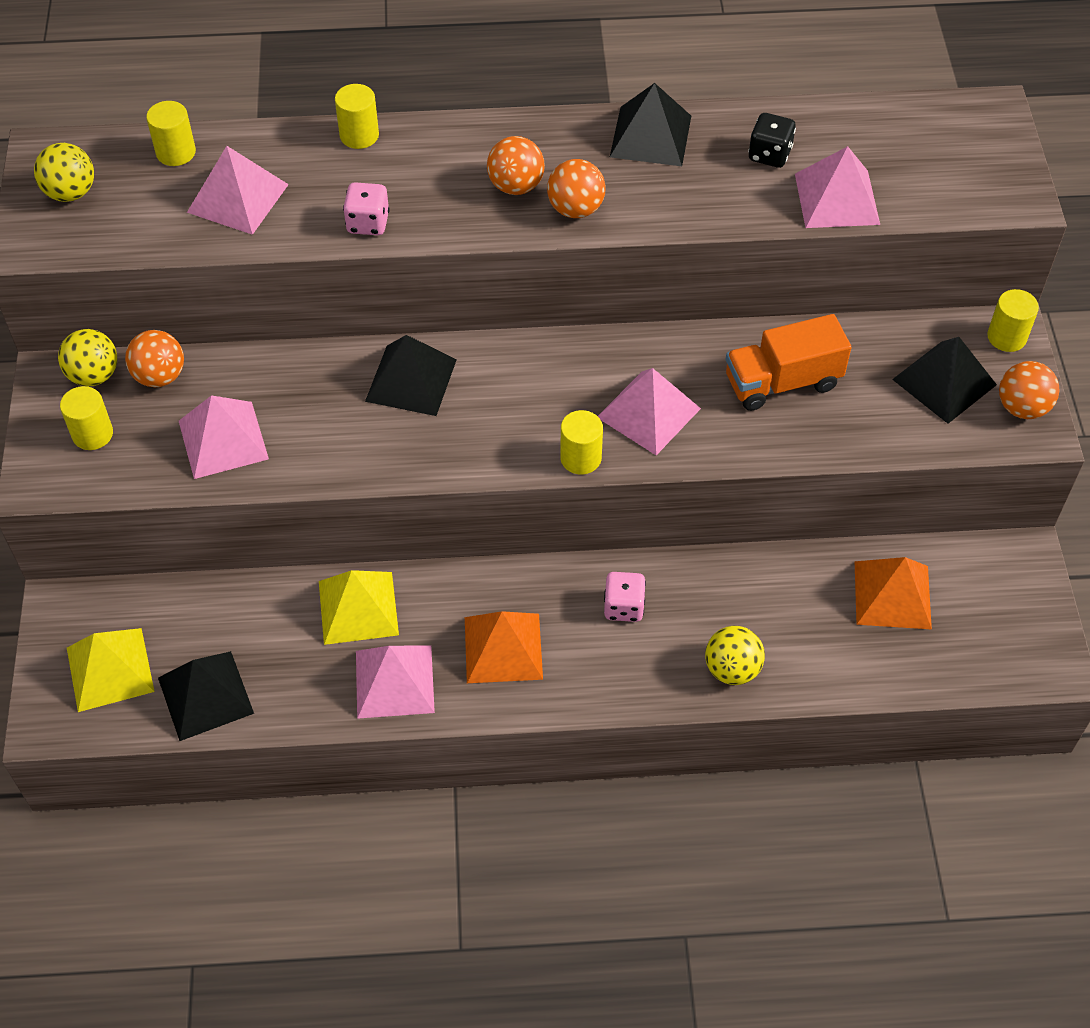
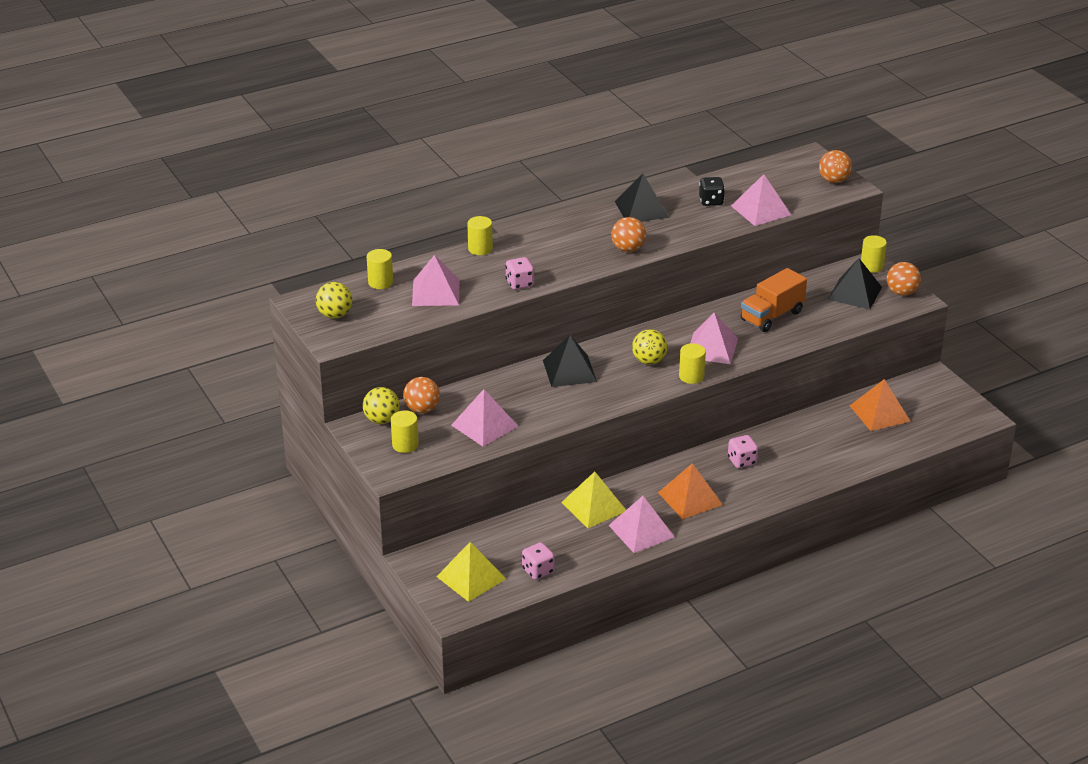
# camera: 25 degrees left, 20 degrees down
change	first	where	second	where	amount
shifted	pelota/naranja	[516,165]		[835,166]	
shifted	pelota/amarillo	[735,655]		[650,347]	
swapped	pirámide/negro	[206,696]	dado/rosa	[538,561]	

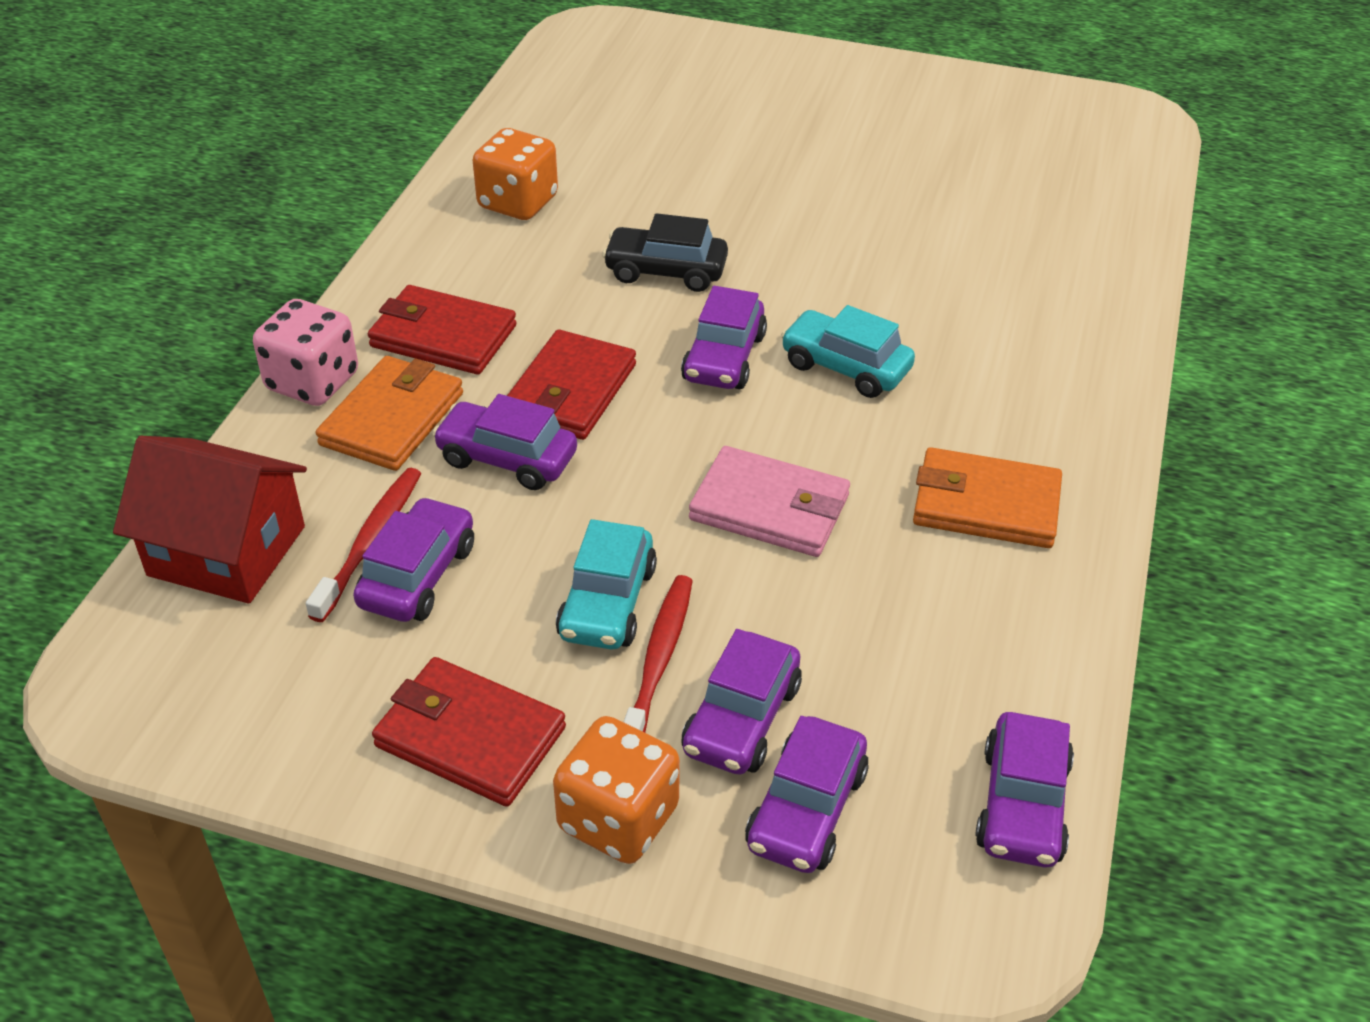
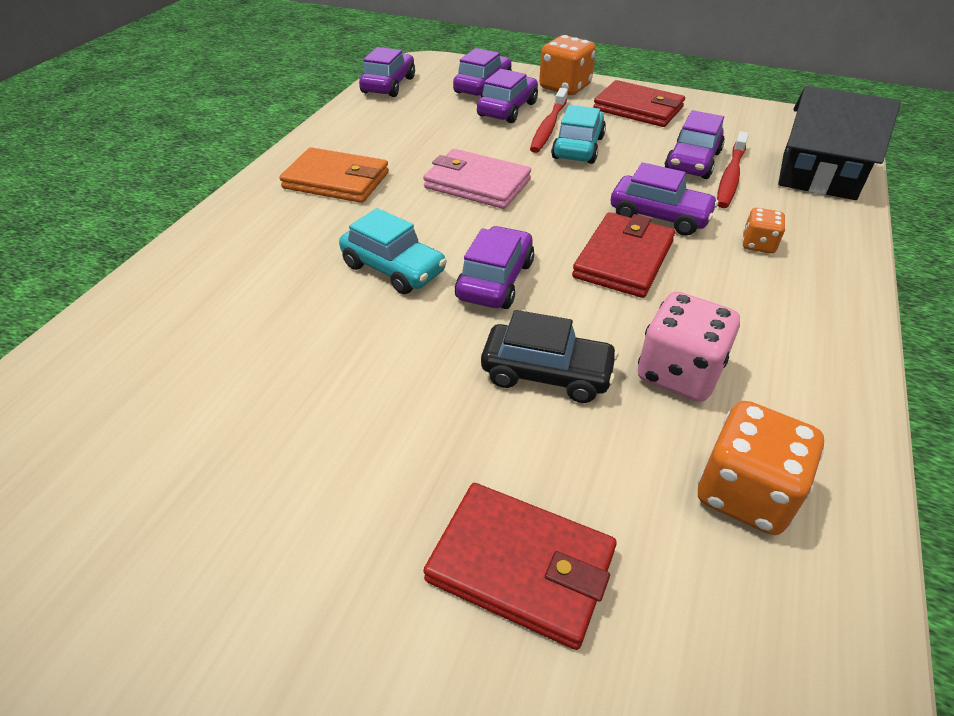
# camera: 175 degrees left, 0 degrees up
change	first	where	second	where	amount
shifted	cartera/rojo	[442,330]		[520,566]	
shifted	dado/rosa	[305,352]		[689,347]	
swapped	cartera/naranja	[389,413]	dado/naranja	[763,231]	
repainted	casa/rojo	[210,519]	casa/negro	[839,143]	

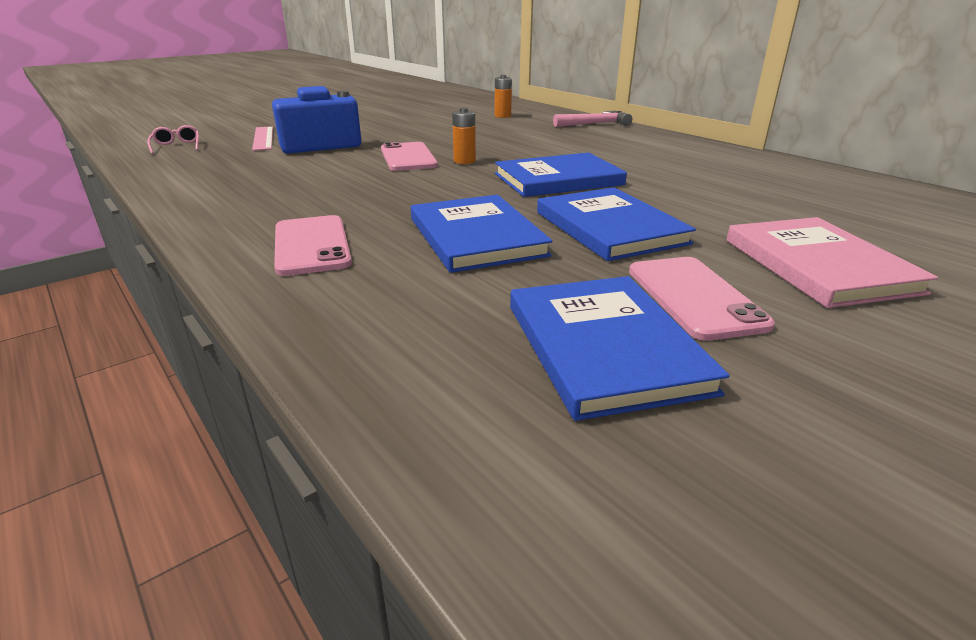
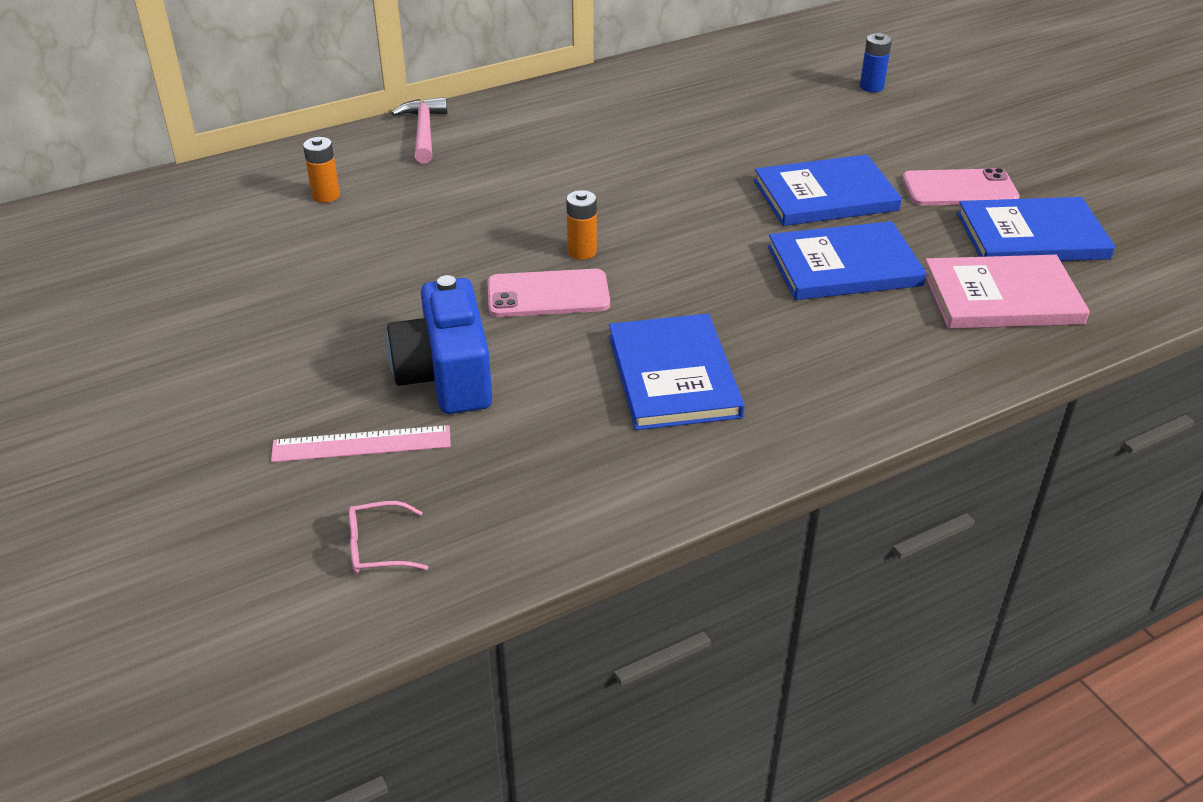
# camera: 80 degrees left, 10 degrees up
change	first	where	second	where	amount
shifted	libro/azul	[561,175]		[677,372]	
gone	móvil/rosa	[313,245]			
shifted	libro/rosa	[832,262]		[1007,292]	
new			pila/azul	[876,62]	

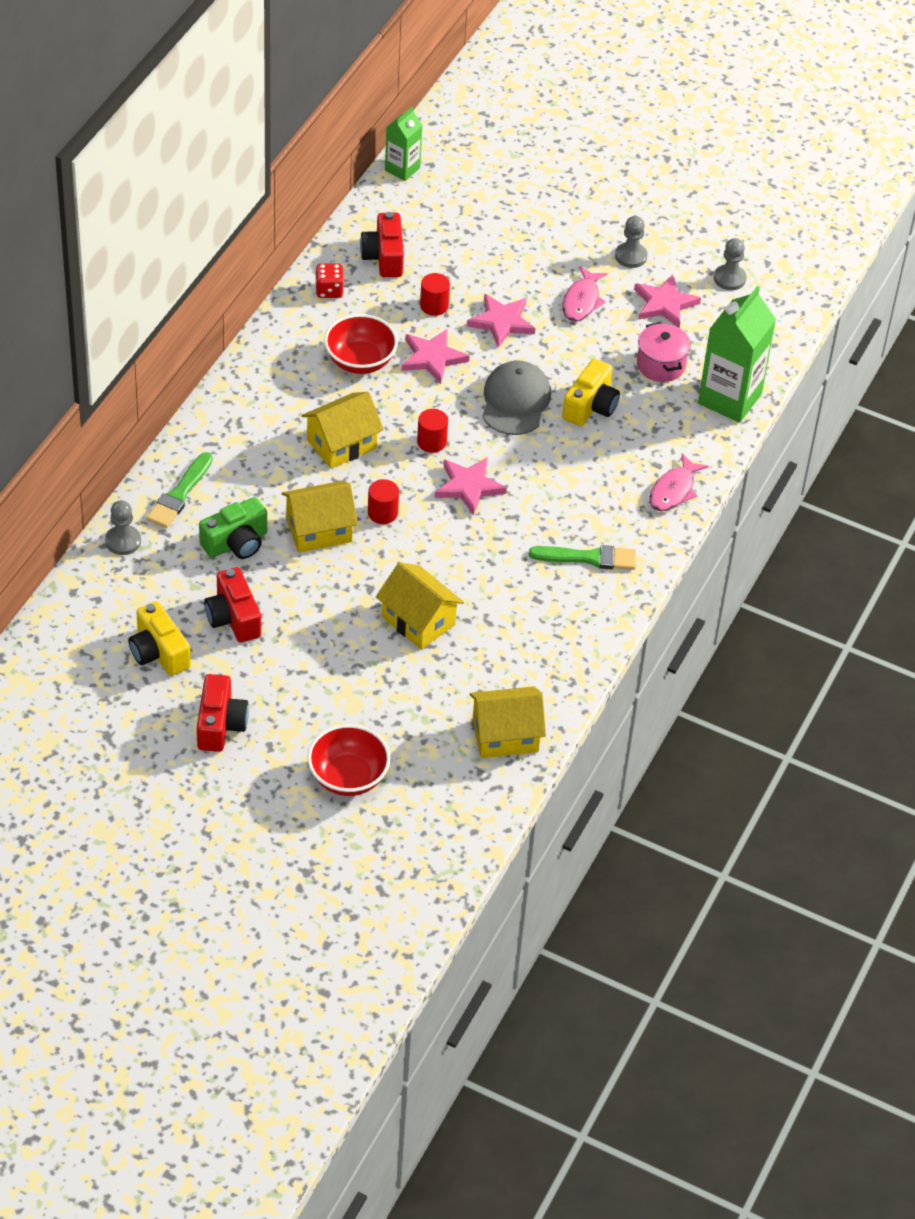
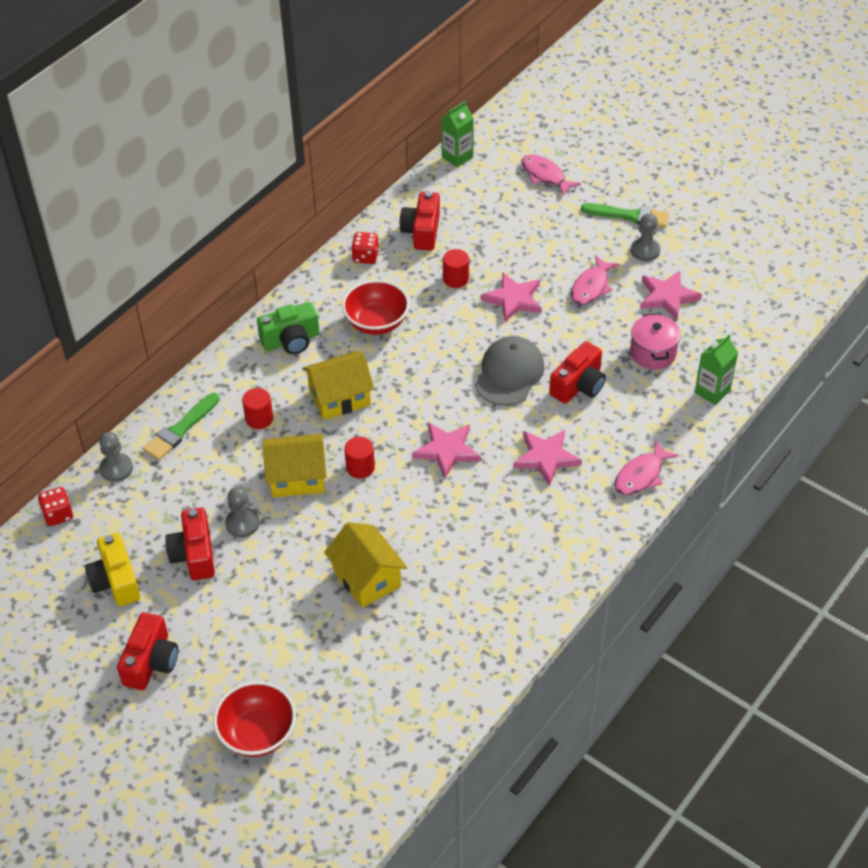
# camera: 15 degrees right, 0 degrees up
change	first	where	second	where	amount
shifted	peón/gris	[730,264]		[242,512]	
scaled	cartón de leche/verde	[737,354]		[716,369]	x0.57
shifted	estrella/rosa	[435,356]		[547,458]	
repainted	cámara/amarillo	[591,392]	cámara/rojo	[577,372]	
shifted	cilindro/rojo	[432,431]		[257,408]	
shifted	cámara/verde	[233,528]		[288,328]	
shifted	pincel/verde	[582,557]		[625,215]	
gone	casa/amarillo	[508,722]			
new			pez/rosa	[551,175]	
new			dado/rojo	[55,506]	

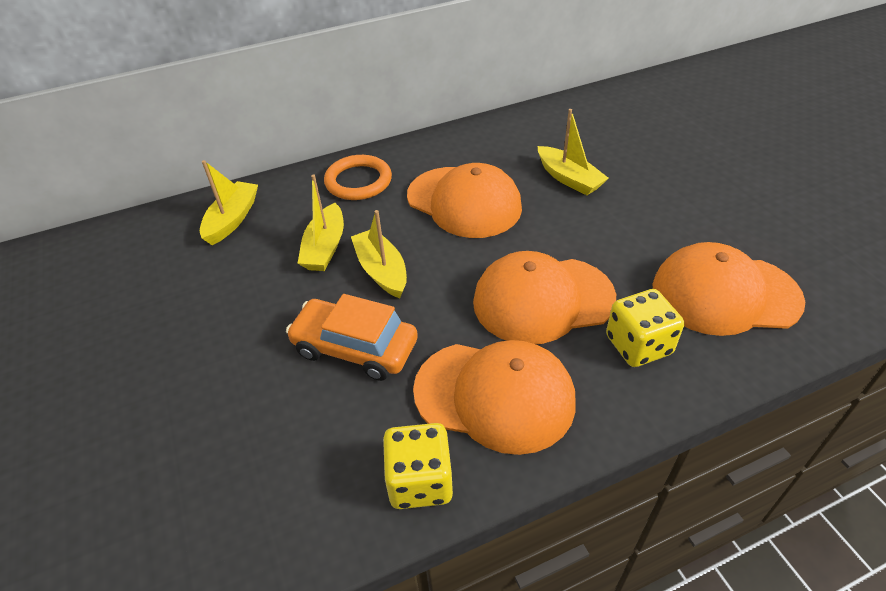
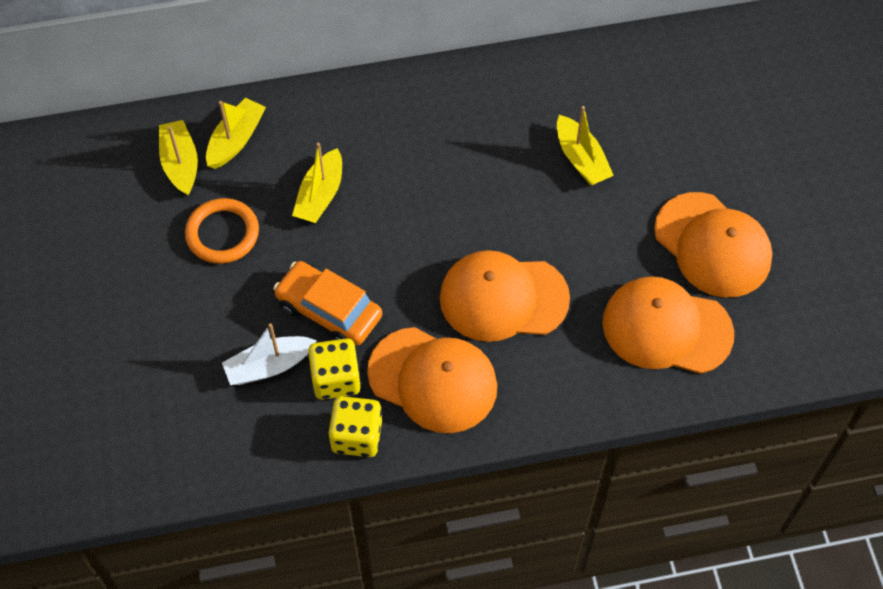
# camera: 10 degrees right, 15 degrees up
change	first	where	second	where	amount
shifted	anillo/naranja	[358,177]		[222,231]	
shifted	gorra/naranja	[464,200]		[713,245]	
shifted	barco/amarillo	[379,254]		[178,158]	
shifted	dado/amarillo	[645,328]		[334,369]	
new			barco/blanco	[269,354]	

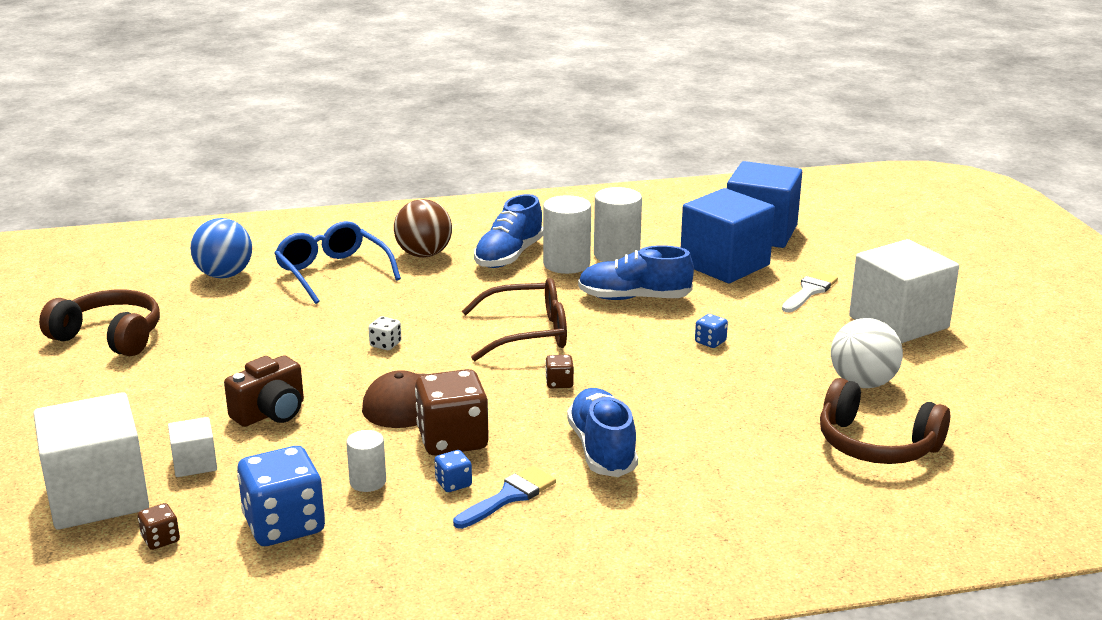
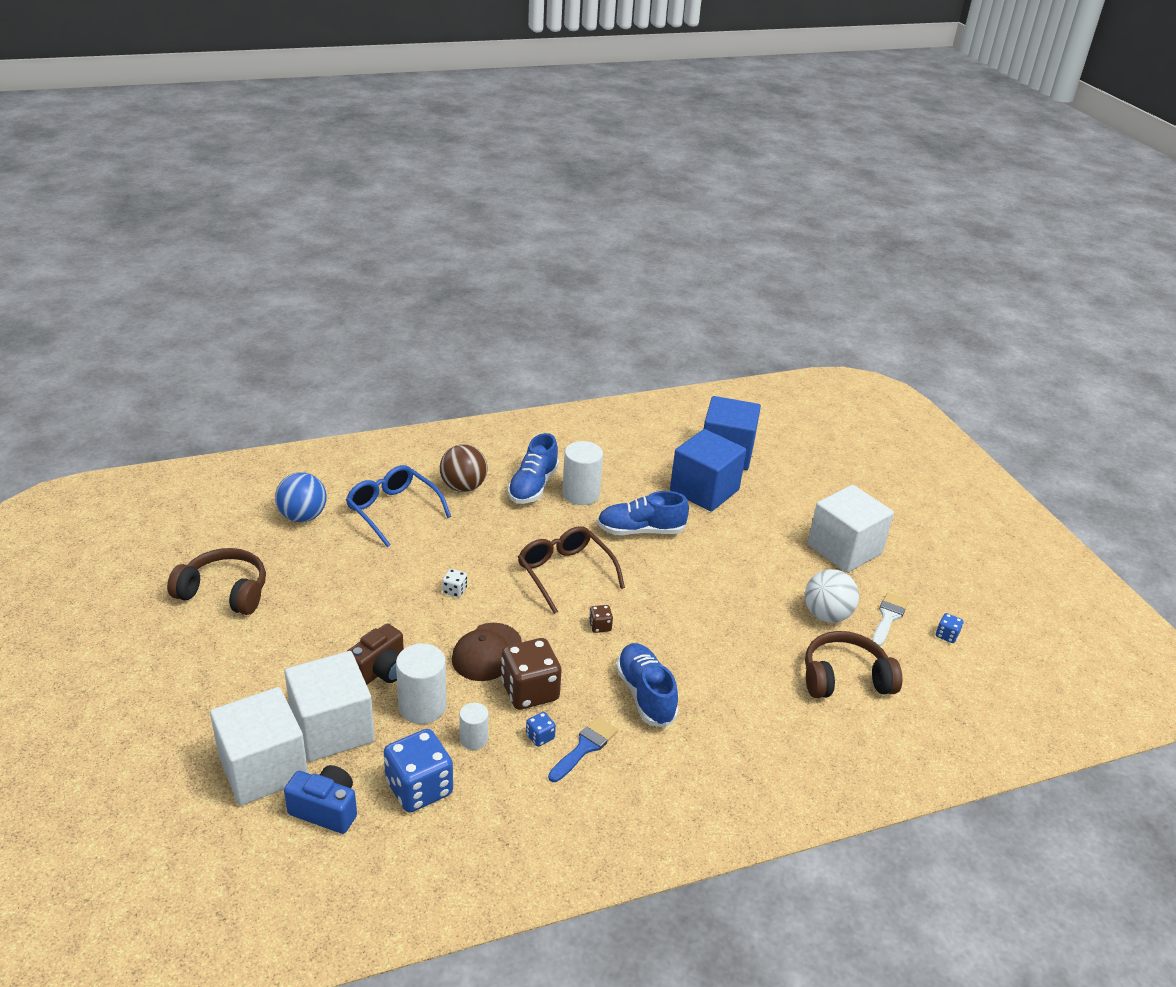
# camera: 10 degrees left, 10 degrees up
change	first	where	second	where	amount
shifted	cilindro/blanco	[618,224]		[421,683]	
shifted	pincel/blanco	[810,291]		[890,619]	
rotated	gafas/marrón	[514,319]		[571,570]	105 degrees counterclockwise
shifted	dado/azul	[711,331]		[949,628]	
rotated	auriculares/marrón	[885,421]		[853,664]	150 degrees clockwise
scaled	cubo/blanco	[192,447]		[330,706]	x2.13
swapped	dado/marrón	[159,526]	cámara/azul	[320,799]	

